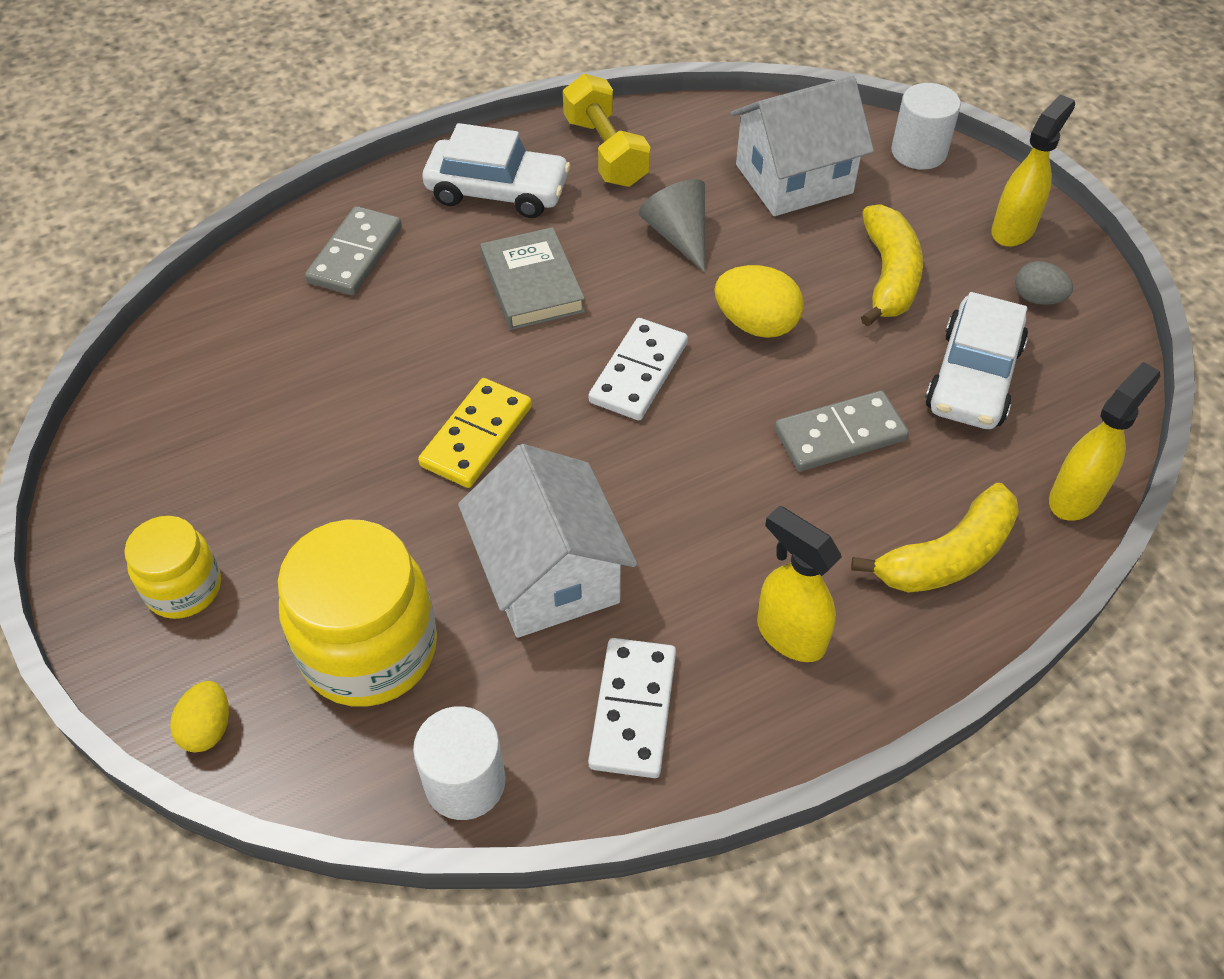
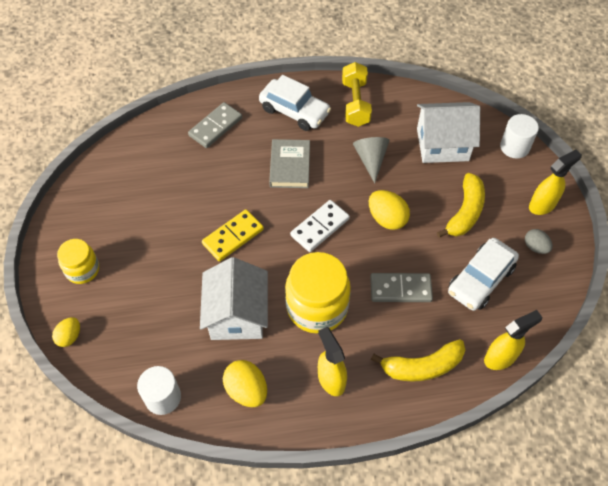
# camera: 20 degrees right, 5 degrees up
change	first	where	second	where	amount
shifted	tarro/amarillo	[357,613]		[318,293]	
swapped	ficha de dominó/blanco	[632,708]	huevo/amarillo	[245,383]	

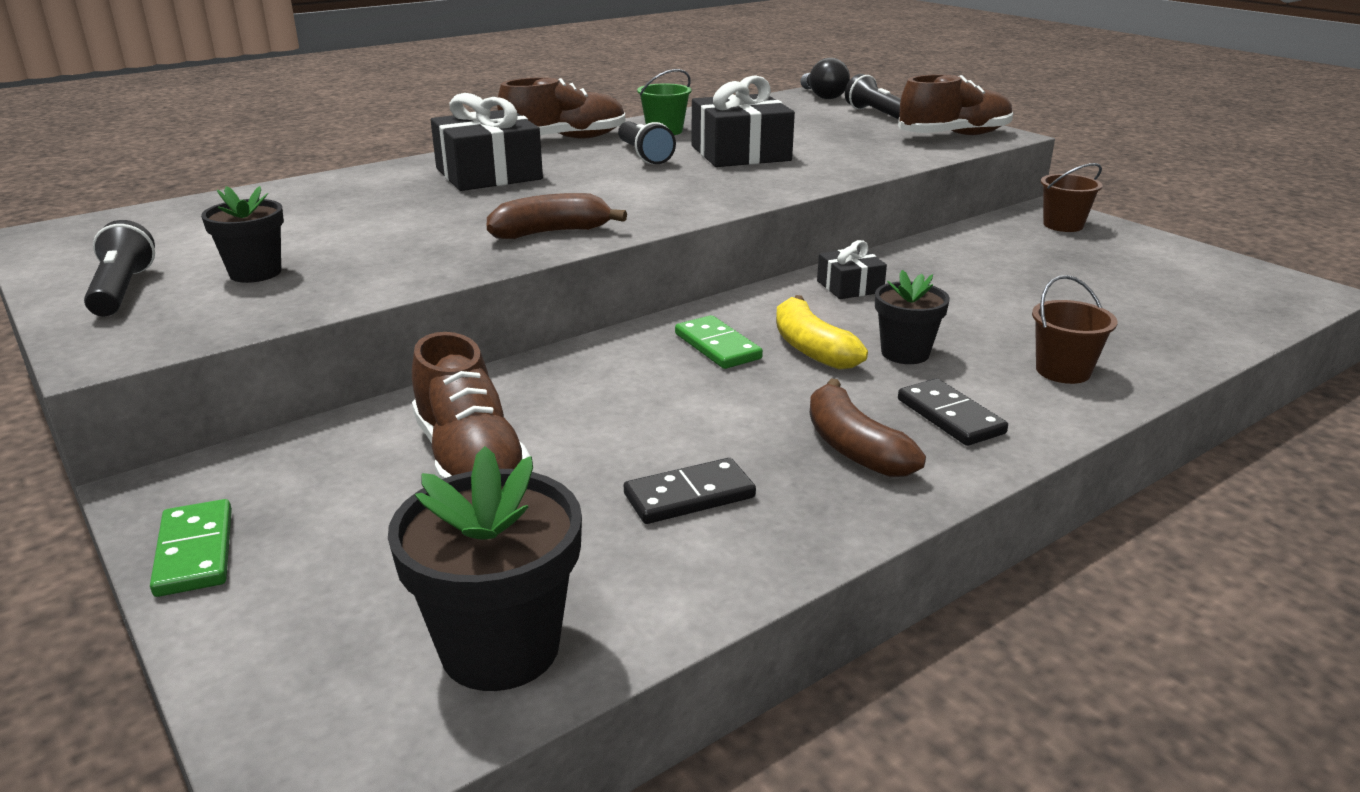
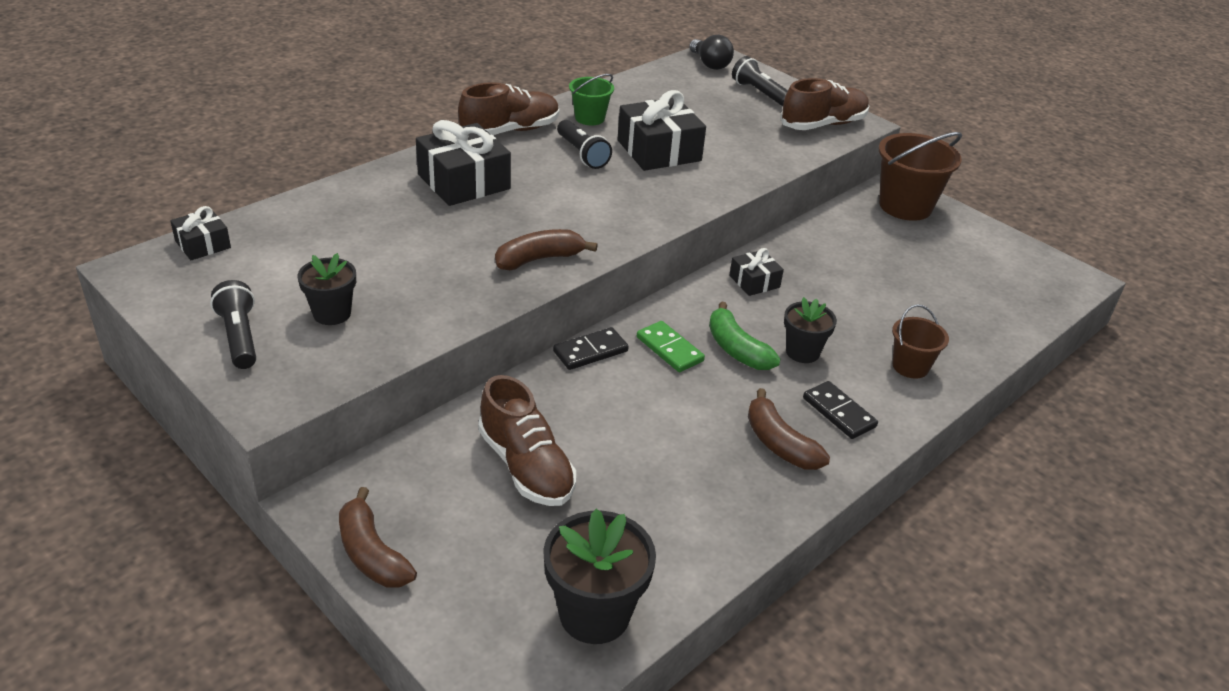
# camera: 10 degrees left, 10 degrees up
change	first	where	second	where	amount
scaled	balde/marrón	[1072,197]		[920,176]	x1.77
repainted	plátano/amarillo	[822,332]	plátano/verde	[744,335]	
shifted	ficha de dominó/negro	[690,491]		[591,348]	
swapped	ficha de dominó/verde	[191,548]	plátano/marrón	[378,537]	
new			regalo/negro	[200,233]	

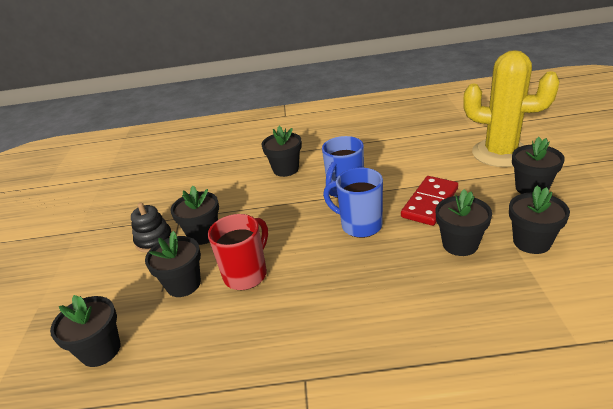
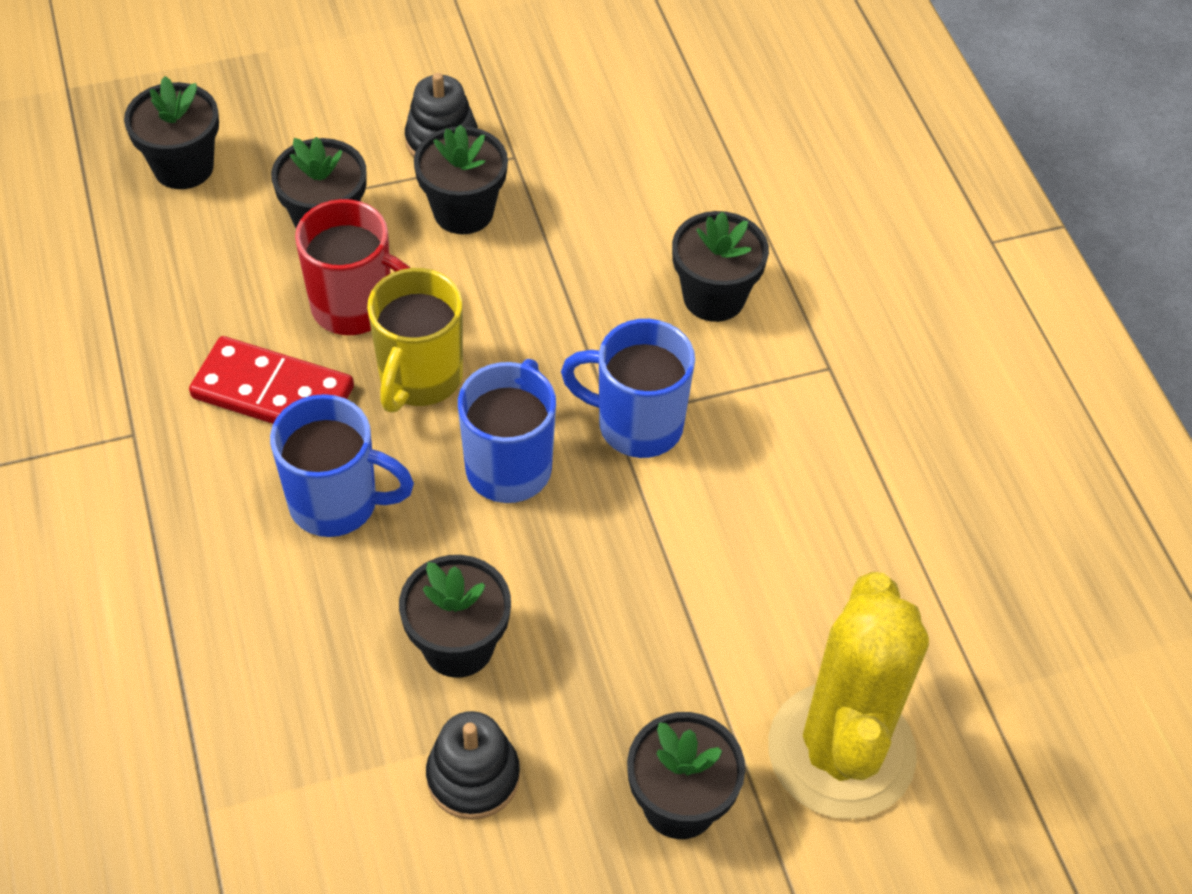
# camera: 70 degrees right, 20 degrees up
change	first	where	second	where	amount
shifted	ficha de dominó/rojo	[429,201]		[271,380]	
swapped	maceta/negro	[539,219]	juguete apilable/negro	[473,765]	
new			taza/amarillo	[415,340]	
new			taza/azul	[342,465]	

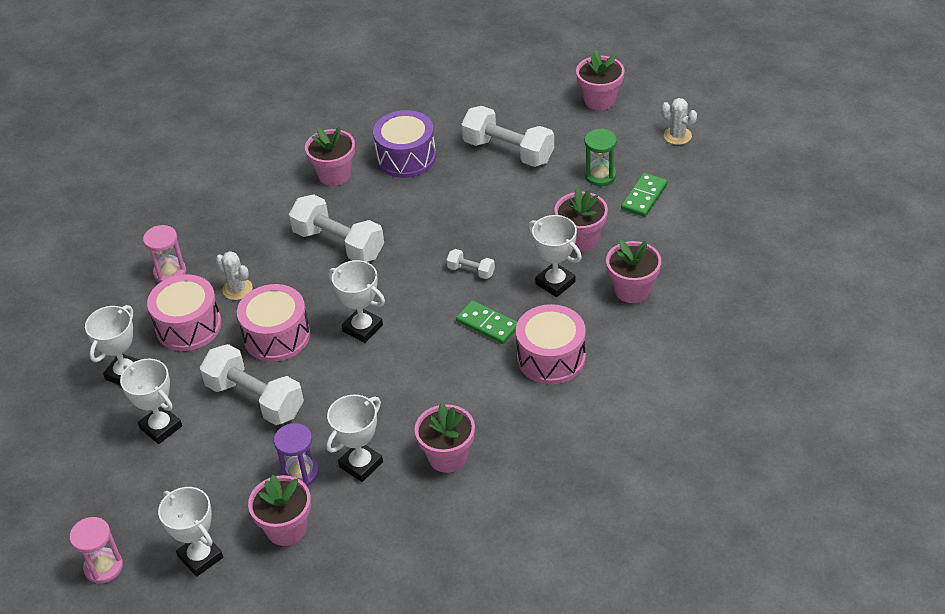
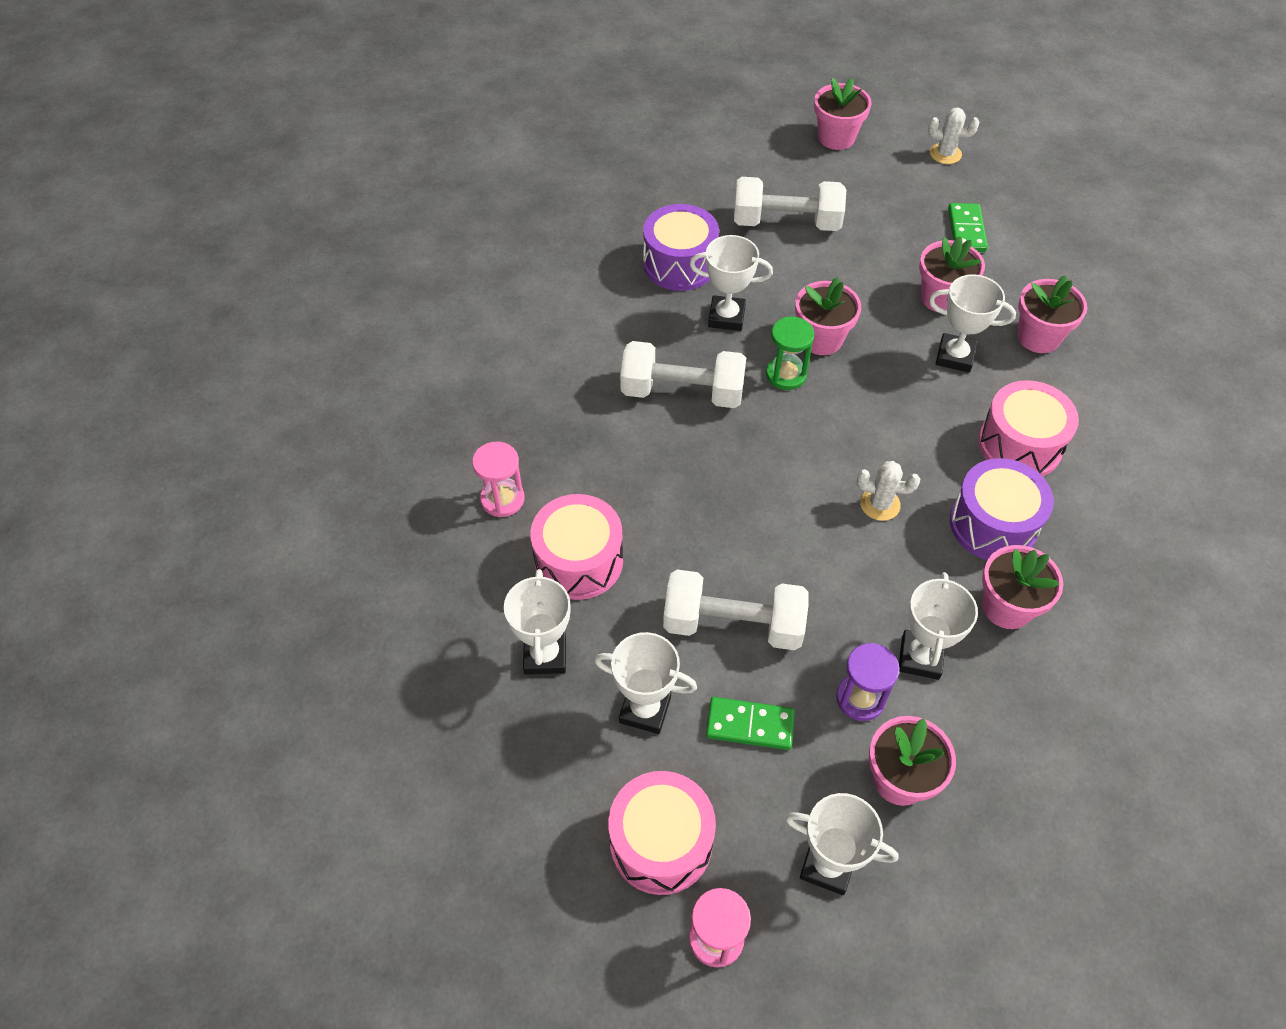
# camera: 30 degrees left, 10 degrees up
change	first	where	second	where	amount
shifted	maceta/rosa	[330,156]		[828,316]	
shifted	reloj de arena/verde	[601,157]		[790,353]	
gone	mancuerna/blanco	[471,264]			
shifted	cactus/blanco	[234,275]		[888,491]	
shifted	trofeo/blanco	[356,301]		[731,283]	
shifted	tambor/rosa	[273,323]		[662,833]	
shifted	ficha de dominó/verde	[487,322]		[750,723]	
new			tambor/morado	[1002,509]	

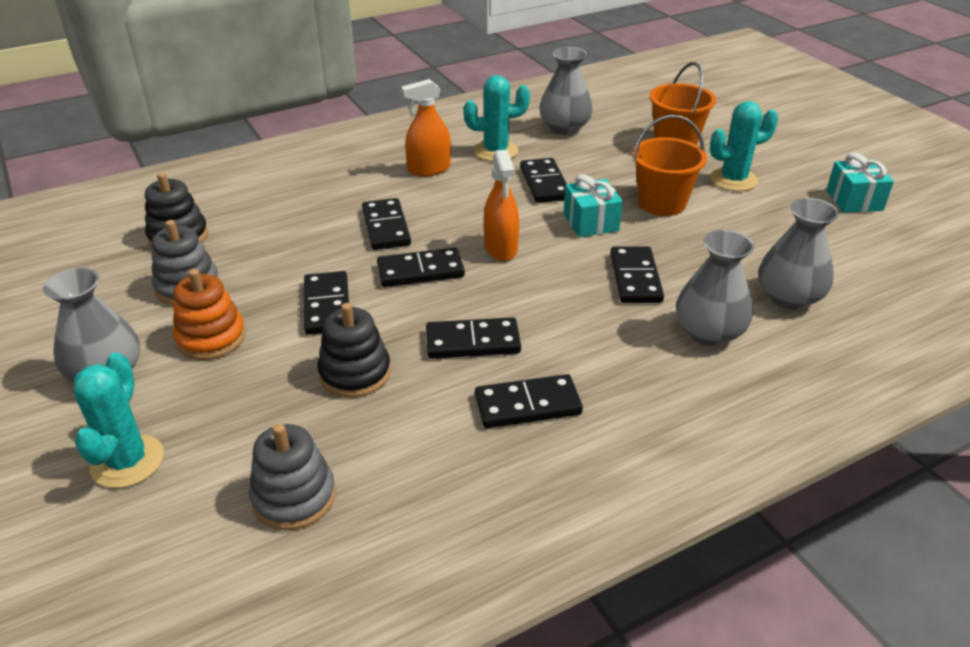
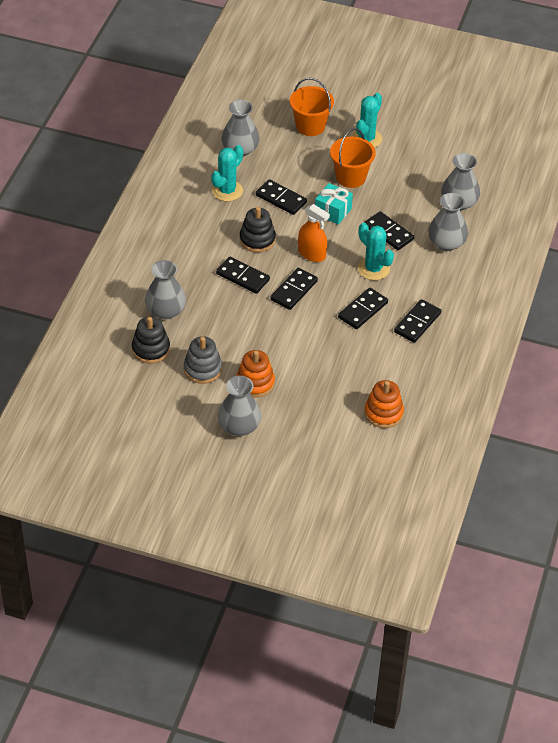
# camera: 45 degrees left, 10 degrees up
change	first	where	second	where	amount
gone	pulverizador/naranja	[426,127]			
gone	regalo/turquesa	[860,183]			
gone	ficha de dominó/negro	[326,303]			
shifted	juguete apilable/negro	[354,350]		[257,230]	
shifted	cactus/turquesa	[119,420]		[376,251]	
repainted	juguete apilable/gris	[292,476]	juguete apilable/naranja	[384,404]	
new			florero/gris	[165,289]	

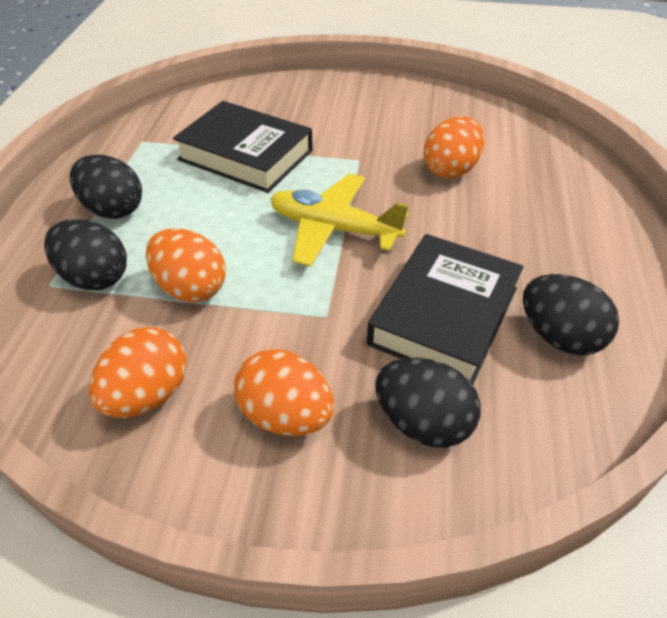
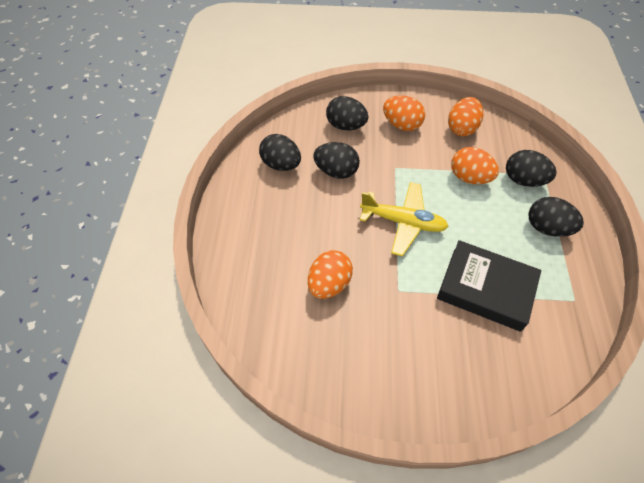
# camera: 175 degrees right, 10 degrees up
change	first	where	second	where	amount
swapped	libro/negro	[445,309]	huevo/negro	[336,160]	

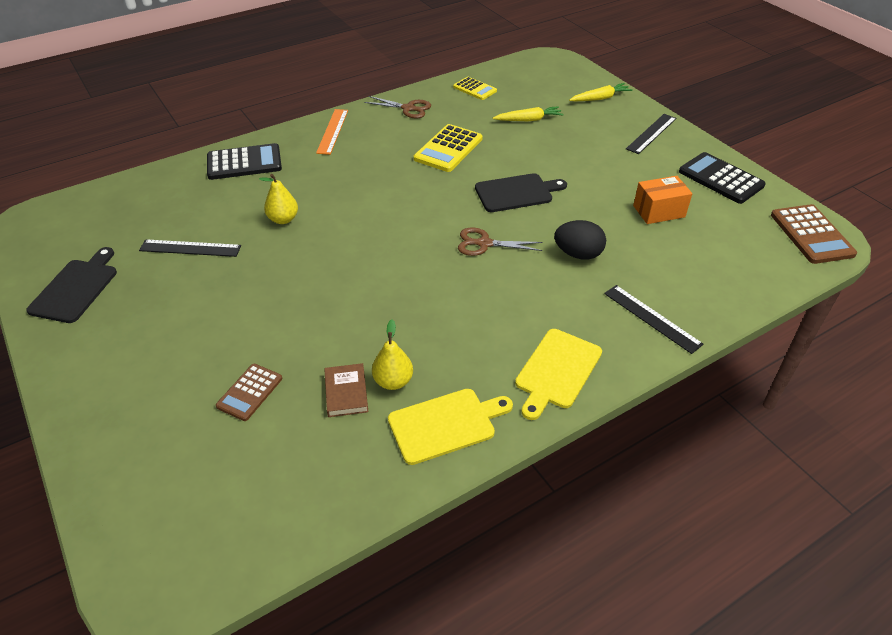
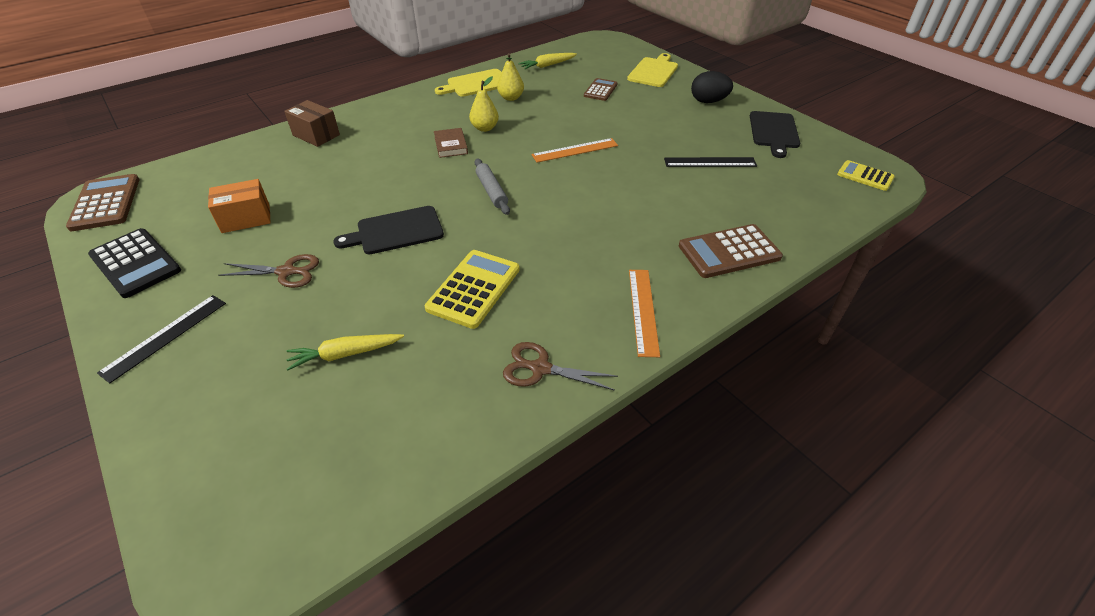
# camera: 175 degrees right, 0 degrees up
change	first	where	second	where	amount
shifted	calculadora/amarillo	[475,88]		[866,175]	
shifted	zanahoria/amarillo	[601,92]		[548,61]	
repainted	calculadora/negro	[244,161]	calculadora/marrón	[731,251]	
shifted	pera/amarillo	[278,199]		[484,104]	
shifted	huevo/negro	[580,240]		[712,87]	
shifted	tijeras/marrón	[500,242]		[268,271]	
swapped	regla/negro	[654,319]	caja/marrón	[312,123]	
shifted	tabla de cortar/amarillo	[558,374]		[652,70]	
shifted	libro/marrón	[346,390]		[451,143]	
new			regla/naranja	[575,150]	
new			rodillo/gris	[492,186]	

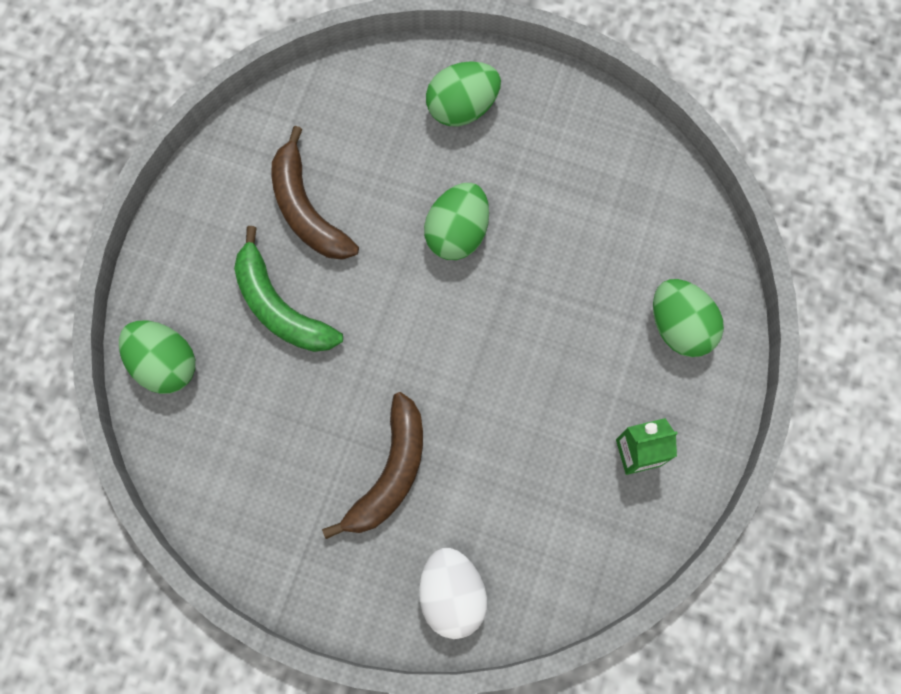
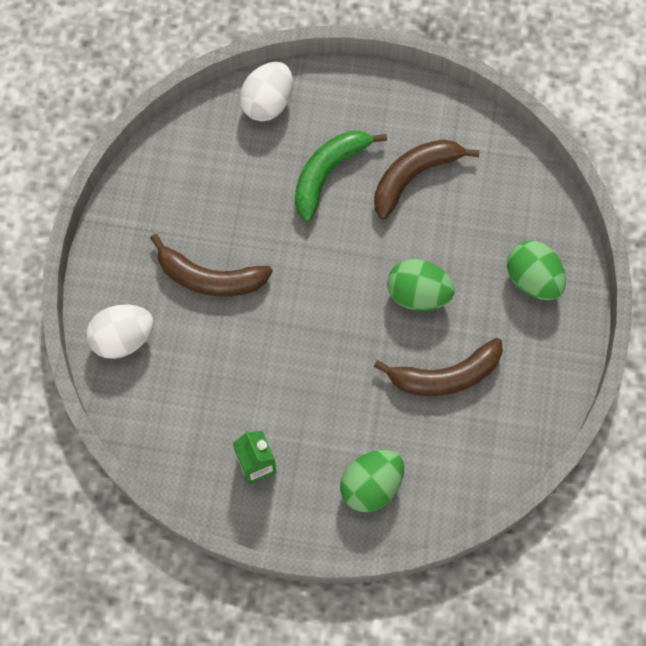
# camera: 80 degrees right, 5 degrees down
change	first	where	second	where	amount
repainted	huevo/verde	[157,357]	huevo/blanco	[266,91]	
new			plátano/marrón	[438,367]	

